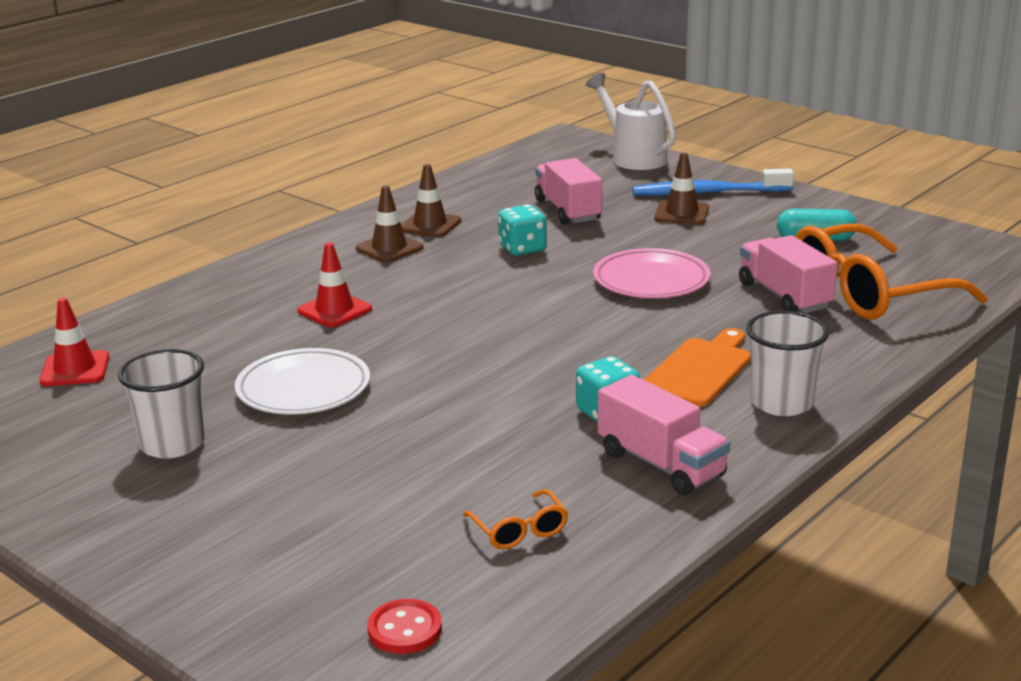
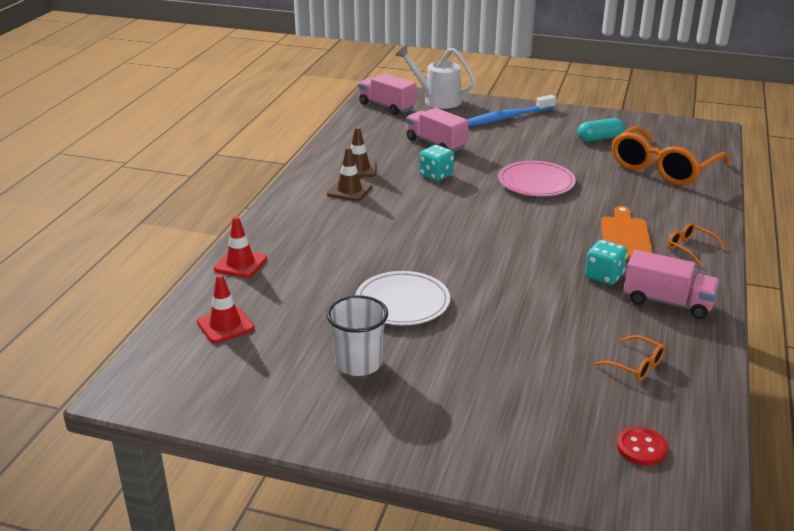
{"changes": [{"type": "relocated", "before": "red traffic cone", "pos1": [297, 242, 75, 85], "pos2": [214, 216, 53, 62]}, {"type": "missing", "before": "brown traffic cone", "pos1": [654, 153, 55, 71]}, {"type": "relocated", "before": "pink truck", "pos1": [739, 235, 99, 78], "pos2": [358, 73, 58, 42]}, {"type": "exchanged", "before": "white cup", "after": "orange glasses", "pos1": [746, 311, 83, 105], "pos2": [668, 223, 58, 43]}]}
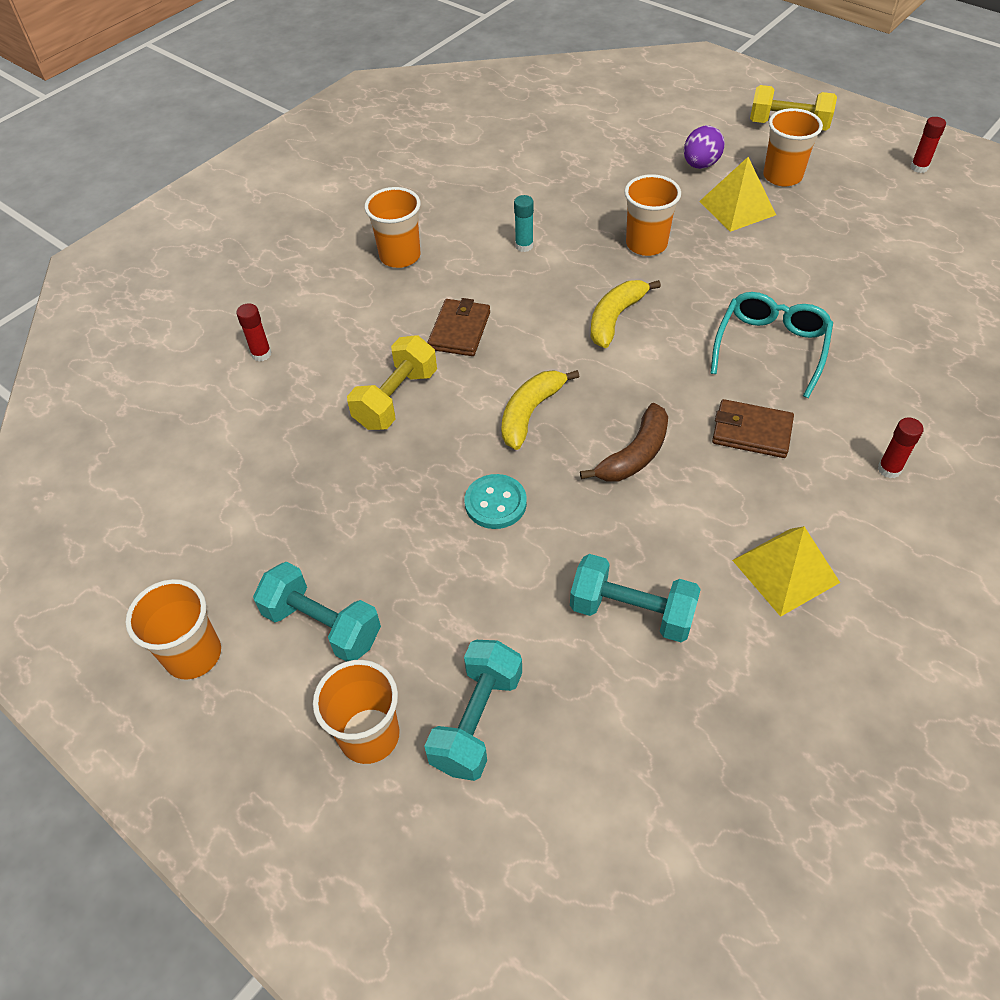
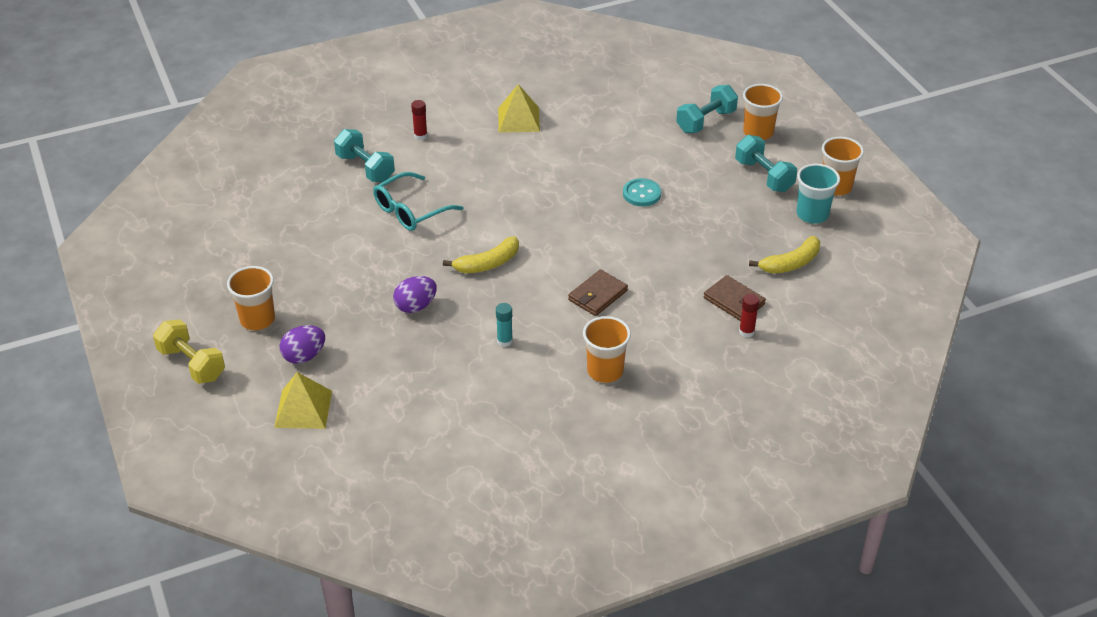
{"changes": [{"type": "missing", "before": "yellow dumbbell", "pos1": [347, 335, 90, 95]}, {"type": "relocated", "before": "yellow banana", "pos1": [501, 370, 79, 80], "pos2": [749, 236, 71, 38]}, {"type": "relocated", "before": "turquoise dumbbell", "pos1": [570, 554, 131, 88], "pos2": [334, 129, 61, 53]}, {"type": "missing", "before": "brown banana", "pos1": [580, 403, 88, 79]}, {"type": "exchanged", "before": "orange cup", "after": "purple egg", "pos1": [624, 174, 57, 82], "pos2": [393, 276, 44, 37]}, {"type": "relocated", "before": "yellow pyramid", "pos1": [699, 157, 77, 75], "pos2": [274, 372, 58, 57]}, {"type": "relocated", "before": "brown wallet", "pos1": [712, 399, 82, 59], "pos2": [704, 275, 62, 46]}, {"type": "missing", "before": "red glue stick", "pos1": [910, 117, 36, 56]}, {"type": "appeared", "after": "turquoise cup", "pos2": [796, 164, 44, 60]}]}
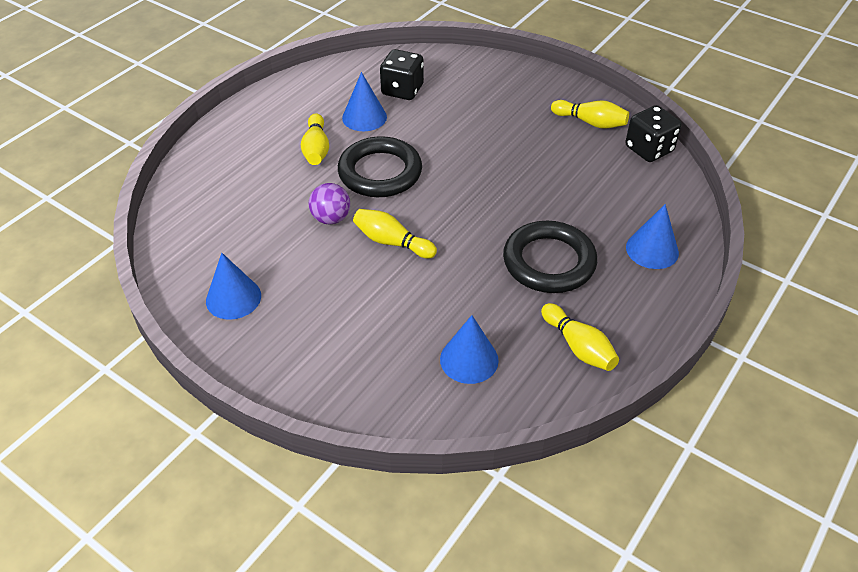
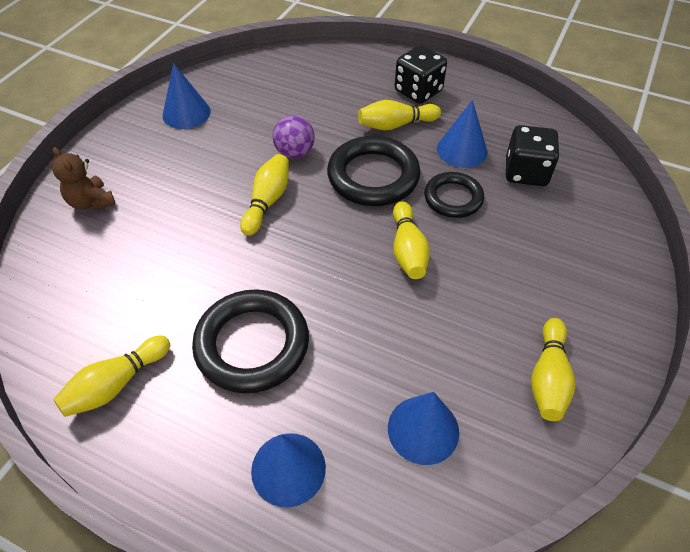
{"changes": [{"type": "relocated", "before": "blue cone", "pos1": [440, 315, 59, 69], "pos2": [388, 392, 71, 73]}, {"type": "relocated", "before": "black dice", "pos1": [625, 105, 57, 57], "pos2": [395, 45, 52, 59]}, {"type": "appeared", "after": "brown teddy bear", "pos2": [52, 147, 63, 63]}, {"type": "appeared", "after": "yellow bowling pin", "pos2": [393, 201, 37, 78]}, {"type": "appeared", "after": "black ring", "pos2": [424, 172, 60, 46]}]}
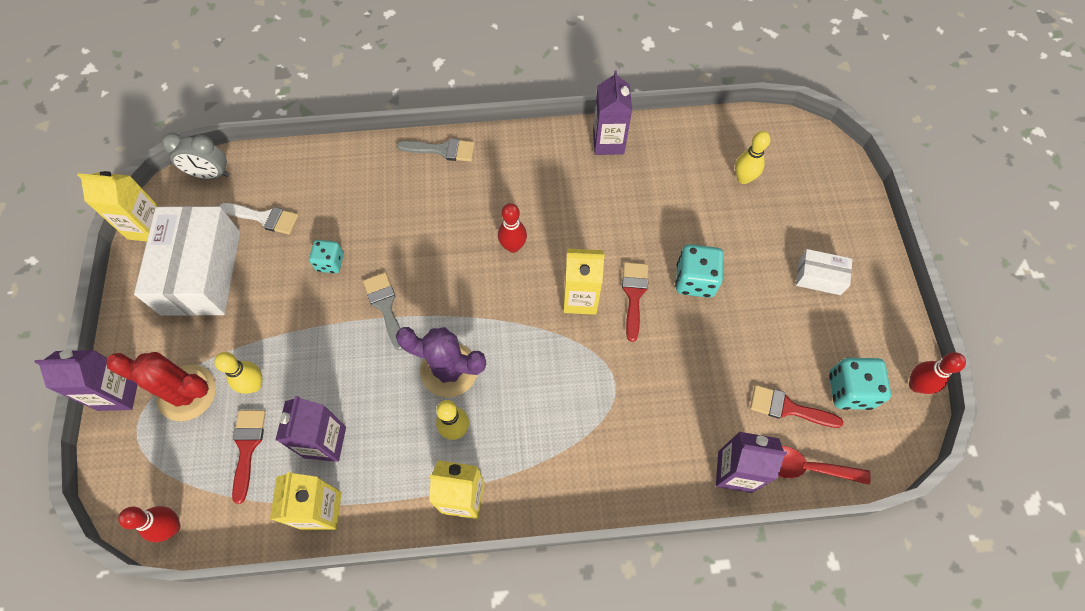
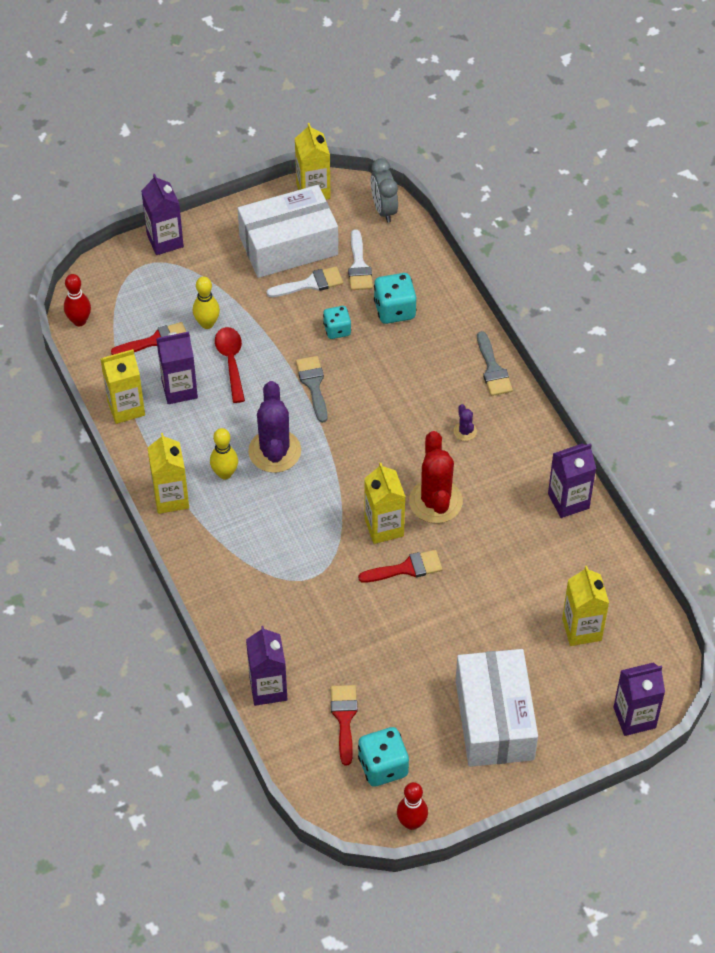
{"changes": [{"type": "relocated", "before": "red cactus", "pos1": [106, 352, 110, 69], "pos2": [409, 431, 54, 92]}, {"type": "spun", "before": "grey brush", "pos1": [363, 272, 40, 79], "pos2": [296, 356, 31, 67], "turn": -60}, {"type": "missing", "before": "red bowling pin", "pos1": [498, 203, 29, 50]}, {"type": "relocated", "before": "turquoise dice", "pos1": [675, 244, 49, 54], "pos2": [374, 273, 43, 51]}, {"type": "exchanged", "before": "yellow bowling pin", "after": "yellow carton", "pos1": [735, 131, 35, 53], "pos2": [562, 566, 47, 80]}, {"type": "relocated", "before": "red spoon", "pos1": [779, 446, 92, 39], "pos2": [215, 327, 30, 76]}, {"type": "size", "before": "white box", "pos1": [796, 249, 56, 46], "pos2": [456, 649, 82, 118], "scale": 2.1}, {"type": "appeared", "after": "white brush", "pos2": [266, 266, 77, 31]}, {"type": "appeared", "after": "purple cactus", "pos2": [454, 404, 23, 37]}, {"type": "appeared", "after": "purple carton", "pos2": [613, 662, 52, 74]}]}
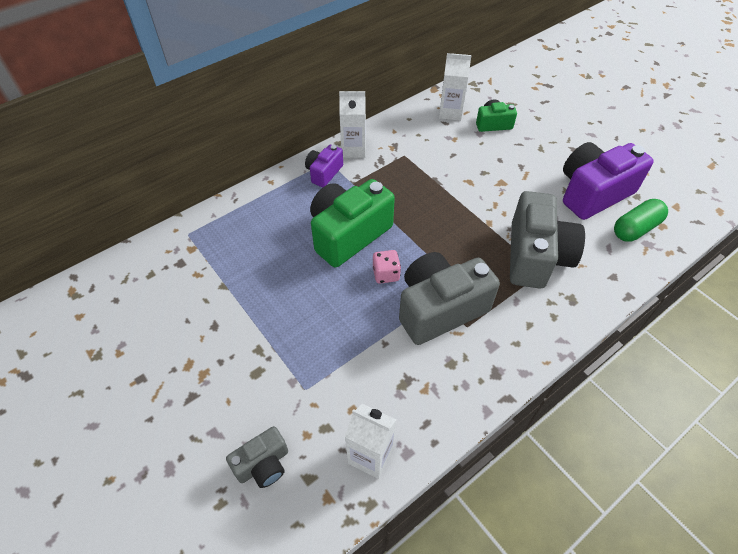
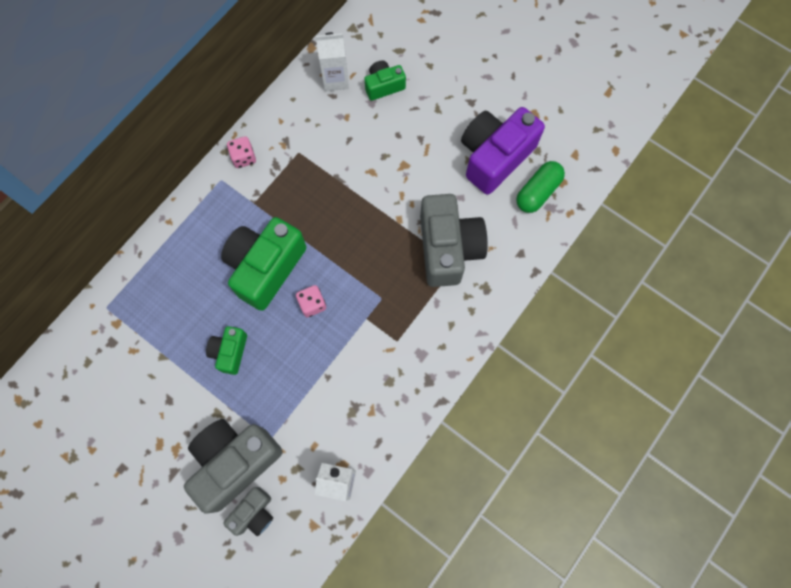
{"changes": [{"type": "missing", "before": "purple camera", "pos1": [305, 145, 38, 42]}, {"type": "exchanged", "before": "white carton", "after": "pink dice", "pos1": [339, 91, 27, 67], "pos2": [227, 136, 29, 32]}, {"type": "relocated", "before": "grey camera", "pos1": [399, 252, 101, 93], "pos2": [184, 419, 99, 95]}, {"type": "appeared", "after": "green camera", "pos2": [206, 326, 41, 49]}]}
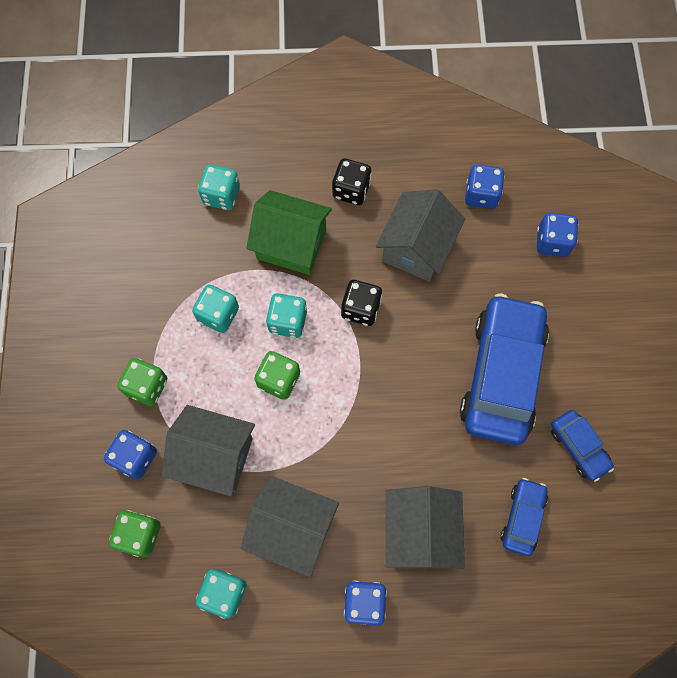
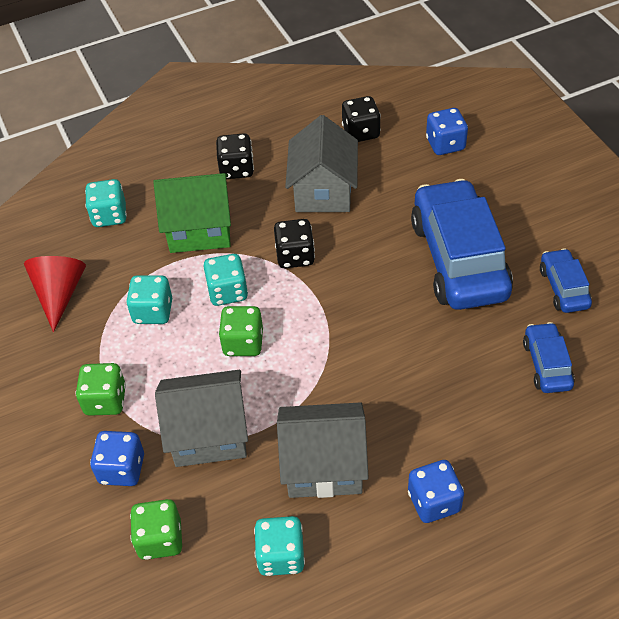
{"changes": [{"type": "missing", "before": "grey house", "pos1": [385, 486, 80, 83]}, {"type": "colour", "before": "blue dice", "after": "black dice", "pos1": [465, 164, 40, 45], "pos2": [342, 96, 39, 46]}, {"type": "spun", "before": "blue car", "pos1": [551, 410, 63, 72], "pos2": [540, 248, 52, 65], "turn": -135}, {"type": "appeared", "after": "red cone", "pos2": [24, 256, 62, 76]}]}
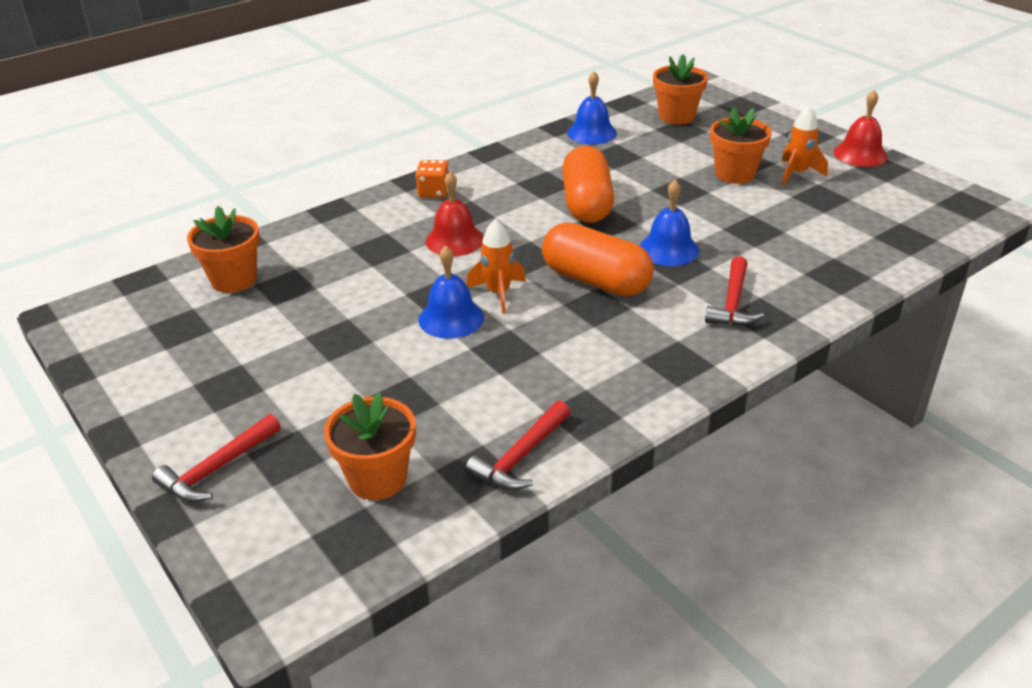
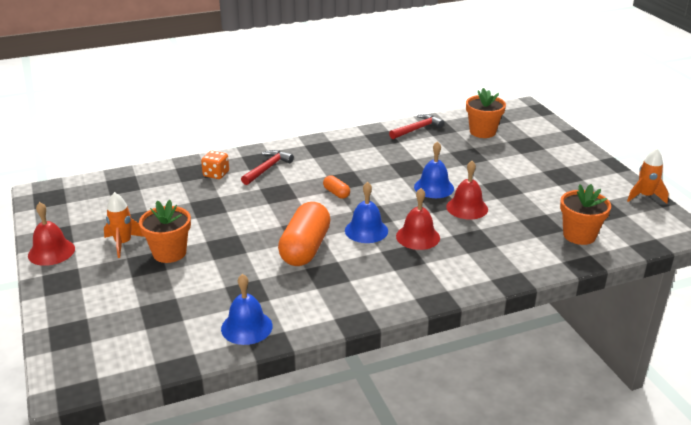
{"changes": [{"type": "missing", "before": "red hammer", "pos1": [152, 414, 129, 89]}, {"type": "relocated", "before": "orange dice", "pos1": [416, 160, 33, 38], "pos2": [201, 151, 28, 28]}, {"type": "relocated", "before": "orange rocket", "pos1": [467, 219, 59, 95], "pos2": [627, 148, 42, 56]}, {"type": "size", "before": "orange capsule", "pos1": [542, 223, 111, 73], "pos2": [323, 175, 27, 24], "scale": 0.45}, {"type": "relocated", "before": "blue bell", "pos1": [639, 180, 60, 86], "pos2": [345, 182, 43, 61]}, {"type": "missing", "before": "orange flower pot", "pos1": [653, 54, 55, 70]}, {"type": "appeared", "after": "red bell", "pos2": [446, 161, 42, 58]}]}
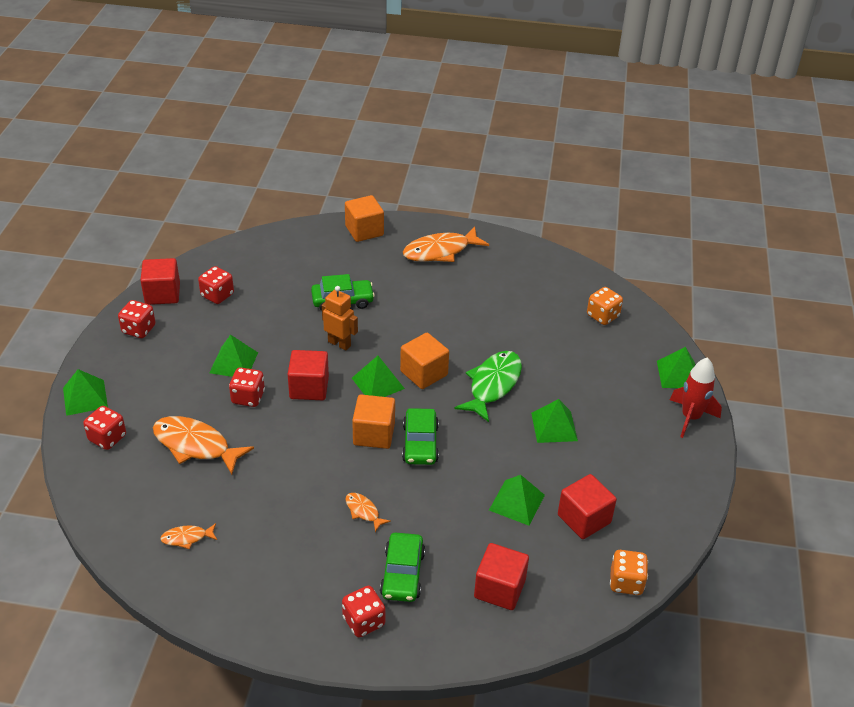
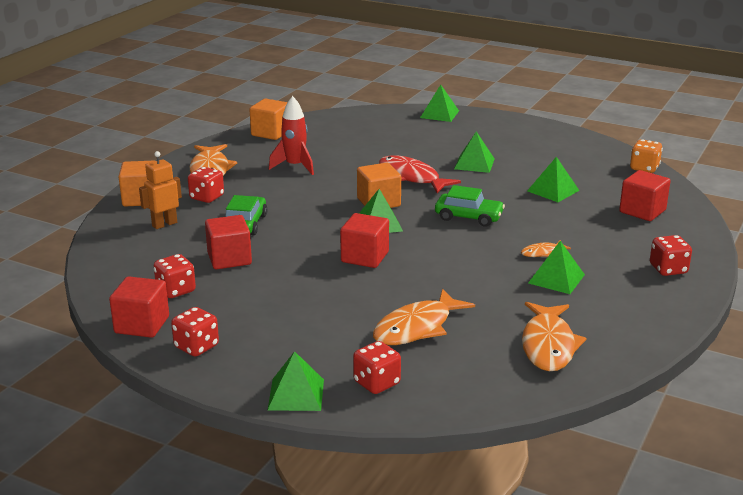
{"changes": [{"type": "size", "before": "orange fish", "pos1": [160, 523, 57, 26], "pos2": [522, 302, 64, 69], "scale": 2.05}, {"type": "relocated", "before": "green pyramid", "pos1": [209, 334, 49, 43], "pos2": [528, 241, 57, 53]}, {"type": "relocated", "before": "red dice", "pos1": [229, 367, 36, 40], "pos2": [188, 167, 36, 36]}, {"type": "relocated", "before": "orange robot", "pos1": [322, 286, 36, 65], "pos2": [139, 151, 43, 78]}, {"type": "relocated", "before": "orange cube", "pos1": [352, 395, 43, 54], "pos2": [249, 99, 38, 41]}, {"type": "missing", "before": "green car", "pos1": [380, 533, 45, 69]}, {"type": "colour", "before": "green fish", "after": "red fish", "pos1": [454, 351, 68, 71], "pos2": [379, 155, 82, 38]}, {"type": "relocated", "before": "red cube", "pos1": [558, 474, 59, 65], "pos2": [205, 215, 47, 54]}, {"type": "missing", "before": "orange dice", "pos1": [587, 287, 36, 38]}, {"type": "relocated", "before": "red rocket", "pos1": [670, 357, 52, 81], "pos2": [269, 96, 45, 79]}]}
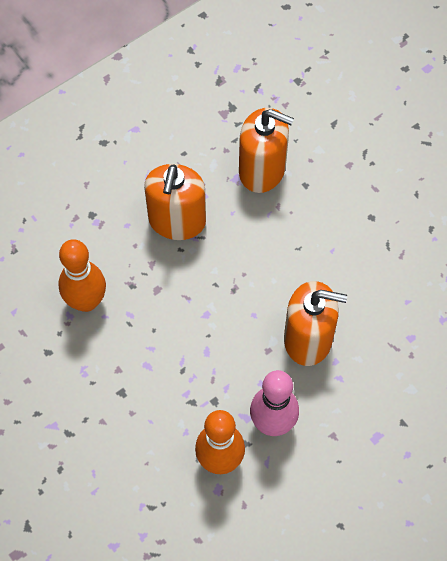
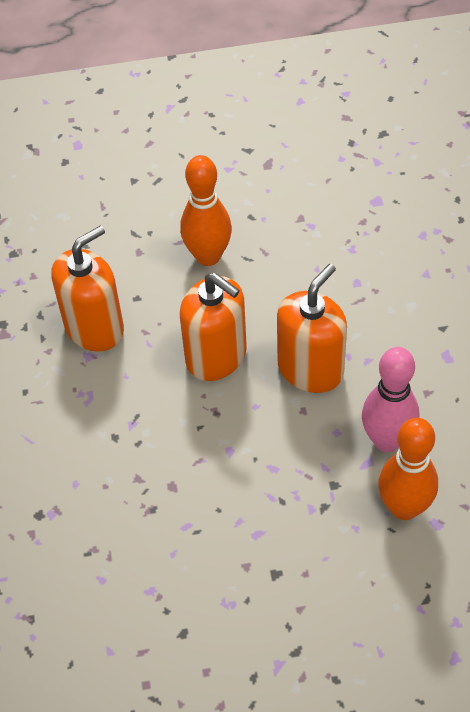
{"changes": [{"type": "relocated", "before": "orange bowling pin", "pos1": [59, 239, 47, 73], "pos2": [180, 155, 52, 111]}, {"type": "relocated", "before": "orange soap dispenser", "pos1": [144, 164, 62, 76], "pos2": [180, 272, 67, 109]}]}
